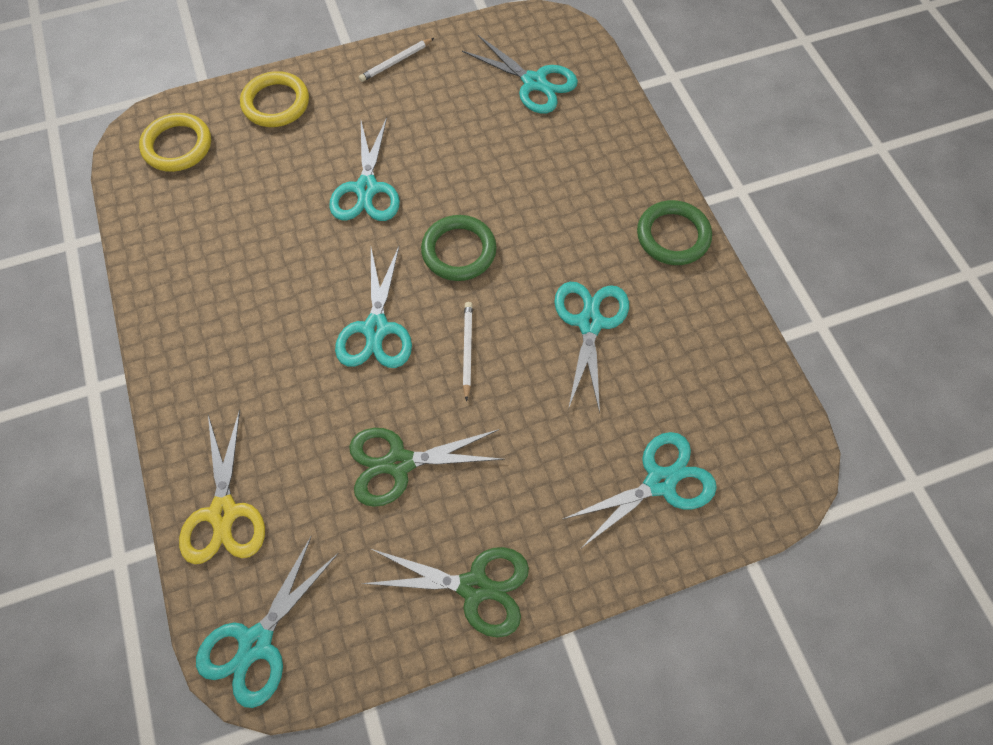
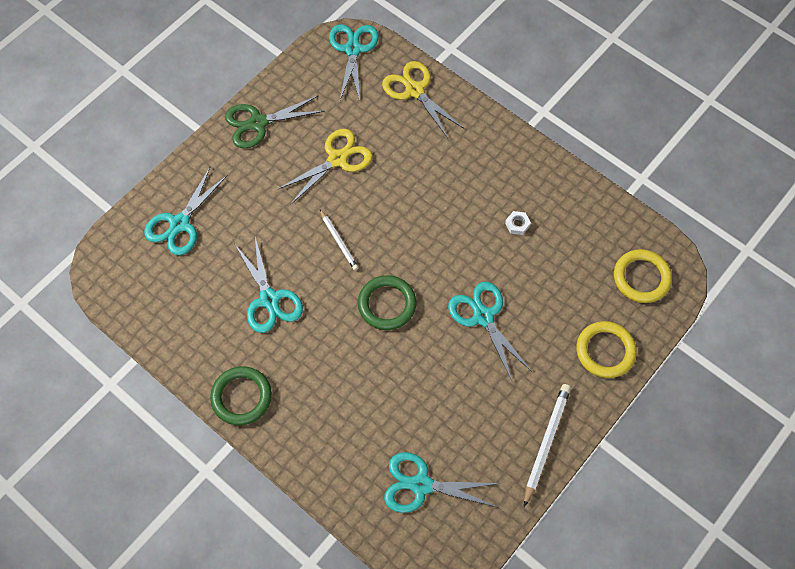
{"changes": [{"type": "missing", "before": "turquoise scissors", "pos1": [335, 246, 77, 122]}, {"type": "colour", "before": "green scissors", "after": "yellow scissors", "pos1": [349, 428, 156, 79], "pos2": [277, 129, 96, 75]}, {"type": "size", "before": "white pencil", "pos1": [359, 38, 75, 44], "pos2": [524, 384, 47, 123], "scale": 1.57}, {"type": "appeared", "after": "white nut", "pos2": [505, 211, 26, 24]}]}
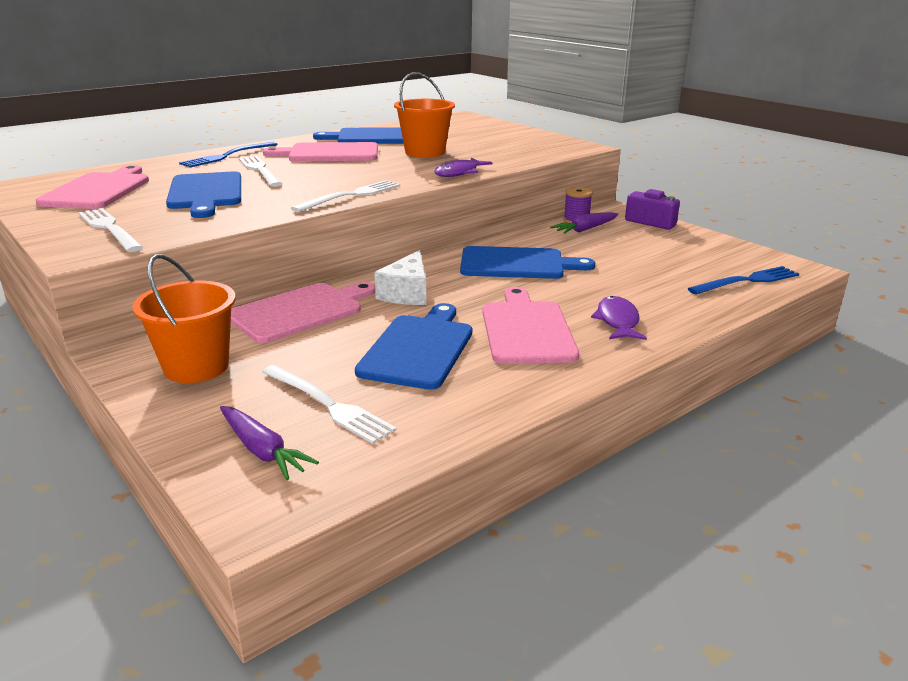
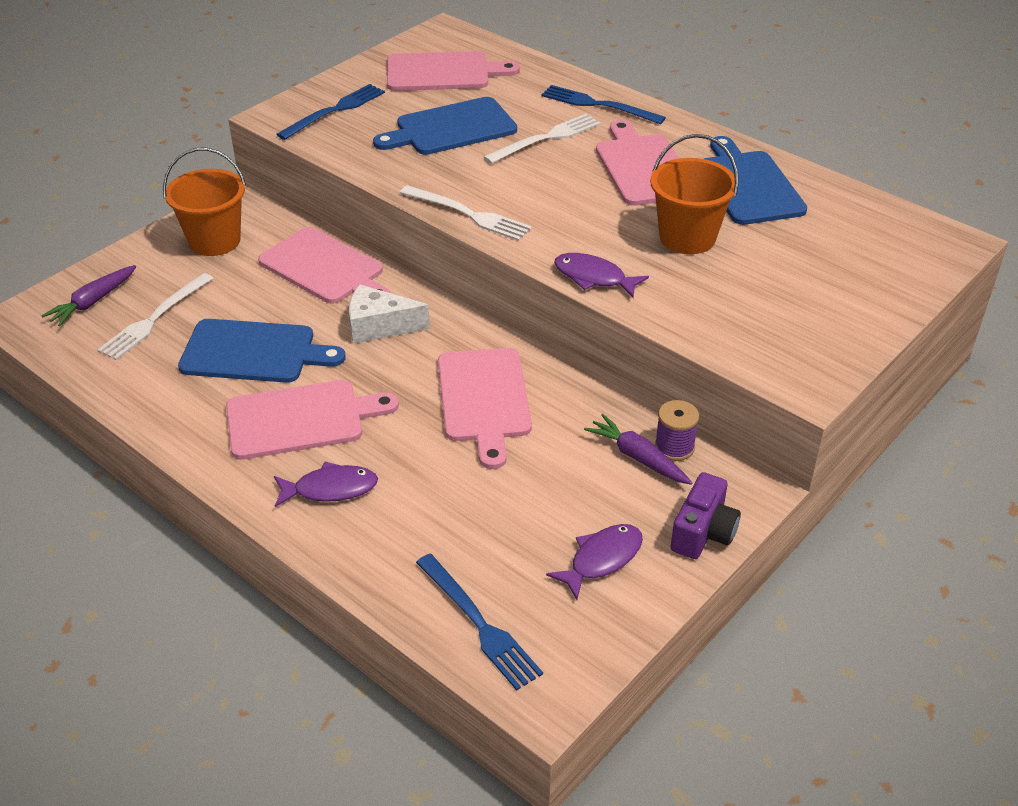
{"changes": [{"type": "colour", "before": "white fork", "after": "blue fork", "pos1": [78, 208, 65, 44], "pos2": [276, 84, 109, 56]}, {"type": "colour", "before": "blue cutting board", "after": "pink cutting board", "pos1": [460, 246, 135, 33], "pos2": [438, 348, 94, 121]}, {"type": "appeared", "after": "purple fish", "pos2": [546, 524, 97, 76]}]}
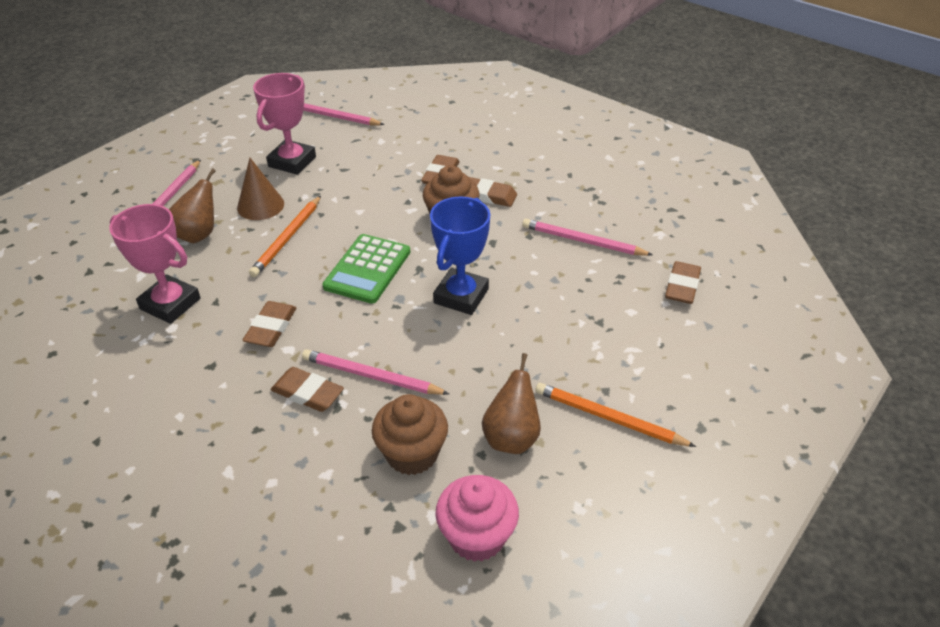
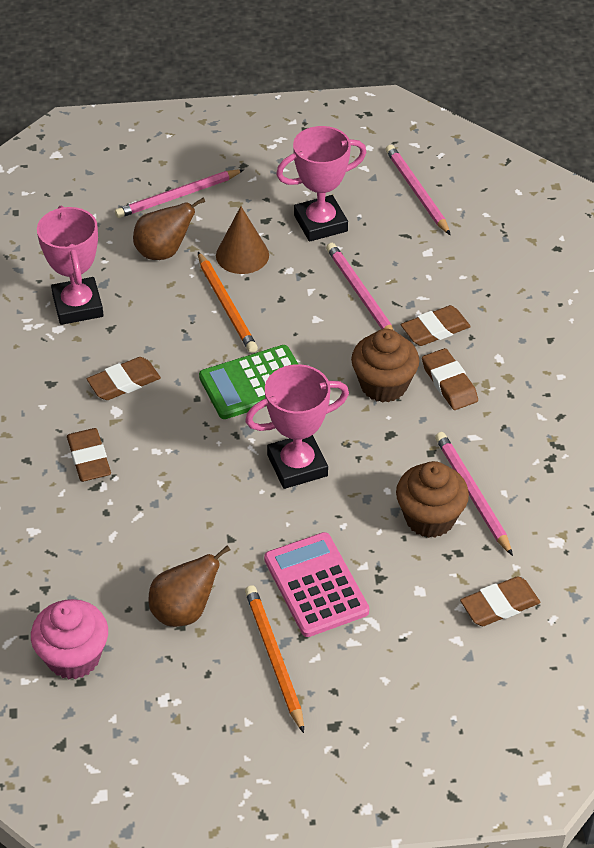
{"changes": [{"type": "spun", "before": "orange pencil", "pos1": [249, 196, 72, 81], "pos2": [198, 252, 60, 101], "turn": -90}, {"type": "relocated", "before": "pink pencil", "pos1": [302, 349, 147, 46], "pos2": [326, 243, 67, 87]}, {"type": "relocated", "before": "brown cupcake", "pos1": [372, 394, 76, 81], "pos2": [396, 461, 73, 77]}, {"type": "colour", "before": "blue trophy", "after": "pink trophy", "pos1": [430, 197, 60, 118], "pos2": [245, 364, 104, 125]}, {"type": "appeared", "after": "pink calculator", "pos2": [264, 532, 105, 105]}]}
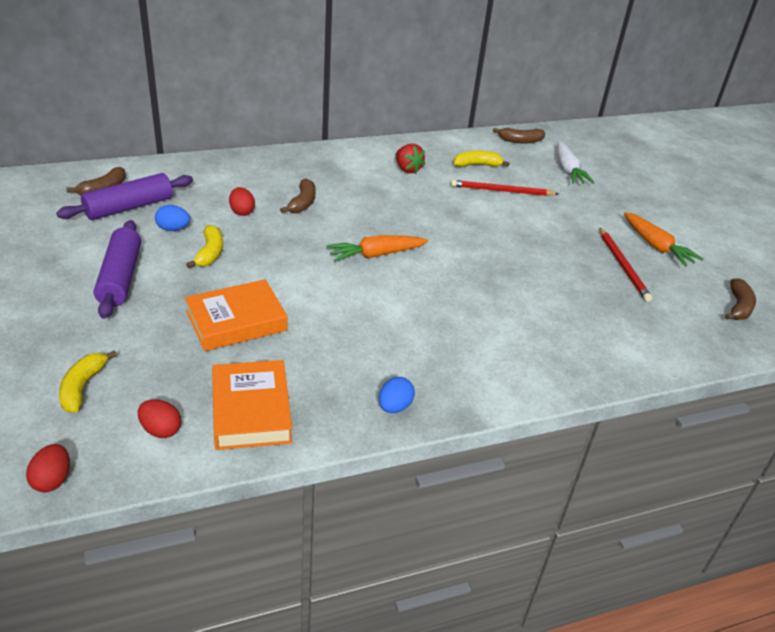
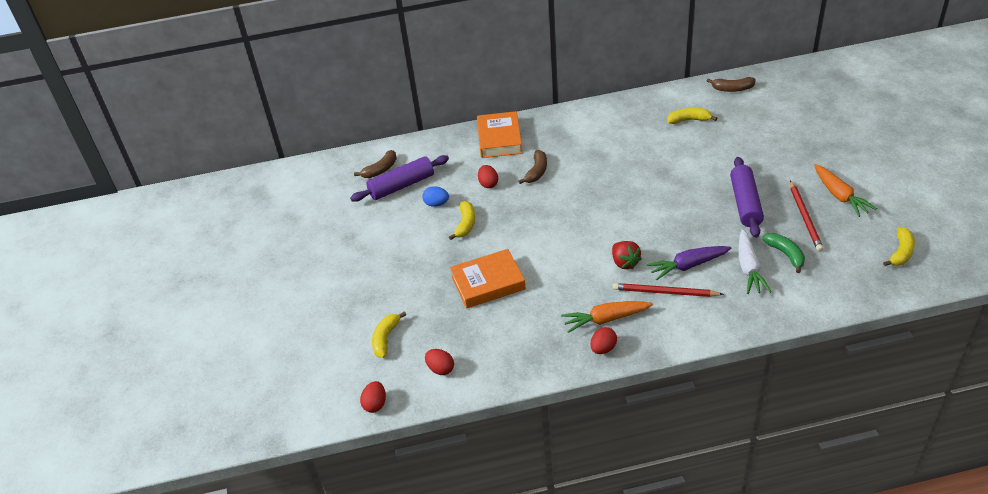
{"changes": [{"type": "relocated", "before": "purple rolling pin", "pos1": [94, 220, 47, 99], "pos2": [730, 157, 34, 80]}, {"type": "relocated", "before": "orange book", "pos1": [212, 360, 80, 90], "pos2": [477, 111, 45, 47]}, {"type": "relocated", "before": "orange carrot", "pos1": [327, 235, 101, 27], "pos2": [561, 301, 92, 32]}, {"type": "colour", "before": "blue egg", "after": "red egg", "pos1": [379, 377, 36, 36], "pos2": [590, 327, 27, 27]}, {"type": "relocated", "before": "red strawberry", "pos1": [396, 144, 29, 29], "pos2": [612, 241, 30, 29]}, {"type": "relocated", "before": "red pencil", "pos1": [451, 180, 108, 16], "pos2": [613, 283, 111, 14]}, {"type": "relocated", "before": "white carrot", "pos1": [557, 141, 37, 43], "pos2": [739, 229, 32, 65]}, {"type": "colour", "before": "brown banana", "after": "yellow banana", "pos1": [725, 278, 31, 42], "pos2": [883, 227, 32, 39]}, {"type": "appeared", "after": "purple carrot", "pos2": [647, 246, 84, 34]}, {"type": "appeared", "after": "green banana", "pos2": [762, 233, 43, 40]}]}
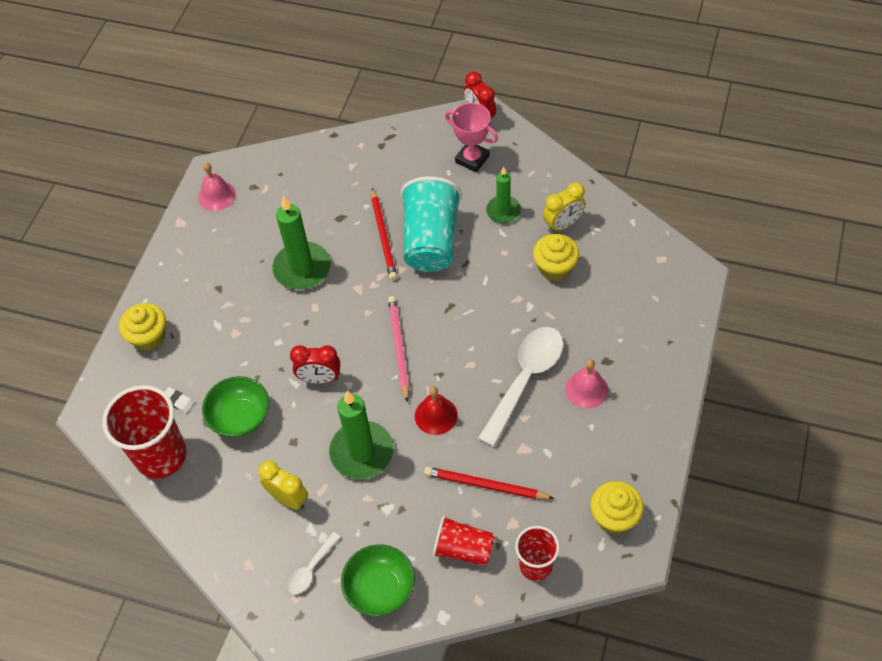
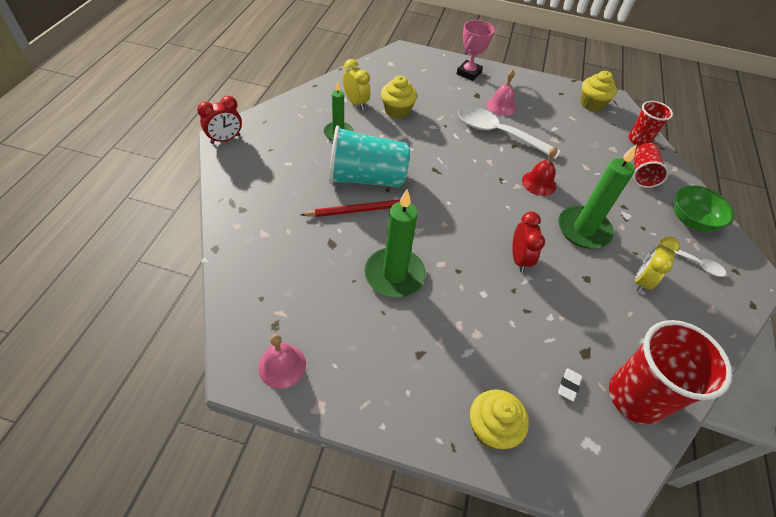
{"changes": [{"type": "missing", "before": "green bowl", "pos1": [202, 376, 67, 62]}, {"type": "missing", "before": "pink pencil", "pos1": [388, 296, 21, 106]}, {"type": "missing", "before": "red pencil", "pos1": [424, 467, 130, 32]}, {"type": "relocated", "before": "pink trophy", "pos1": [445, 103, 53, 69], "pos2": [457, 20, 38, 61]}]}
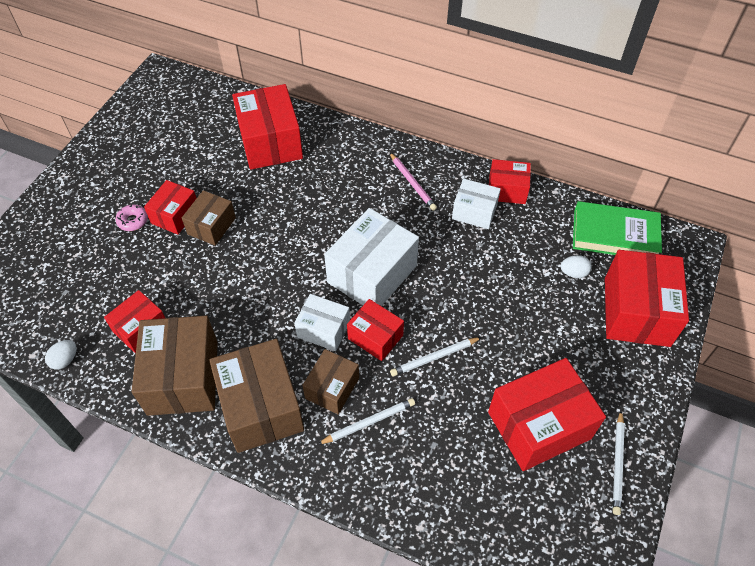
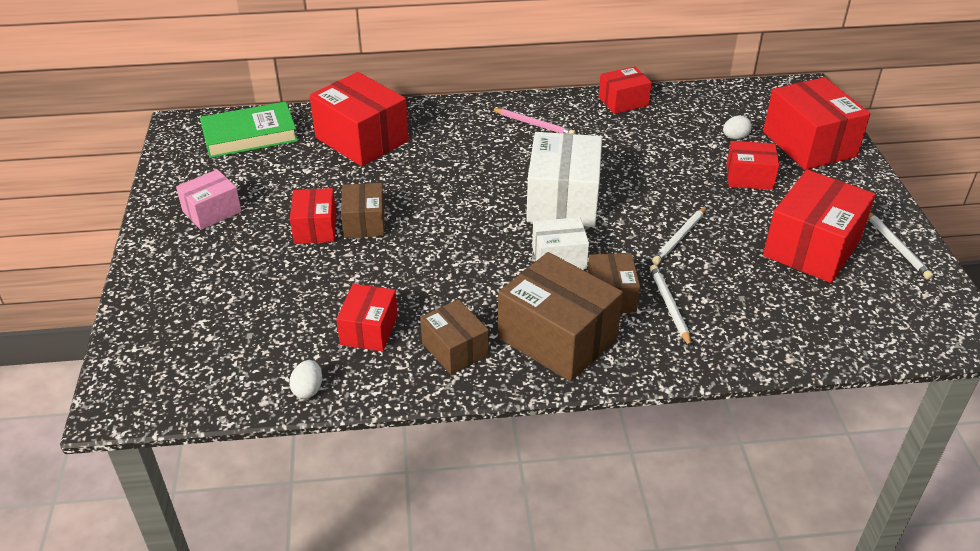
{"changes": [{"type": "missing", "before": "pink donut", "pos1": [116, 204, 32, 27]}, {"type": "size", "before": "brown box", "pos1": [132, 315, 86, 101], "pos2": [420, 299, 69, 76], "scale": 0.57}, {"type": "spun", "before": "white pencil", "pos1": [317, 398, 98, 47], "pos2": [650, 265, 41, 82], "turn": -45}, {"type": "relocated", "before": "red box", "pos1": [347, 299, 57, 62], "pos2": [726, 141, 53, 49]}, {"type": "missing", "before": "white box", "pos1": [452, 179, 49, 50]}, {"type": "relocated", "before": "green book", "pos1": [573, 201, 89, 54], "pos2": [200, 102, 98, 56]}, {"type": "appeared", "after": "pink box", "pos2": [176, 169, 66, 61]}]}
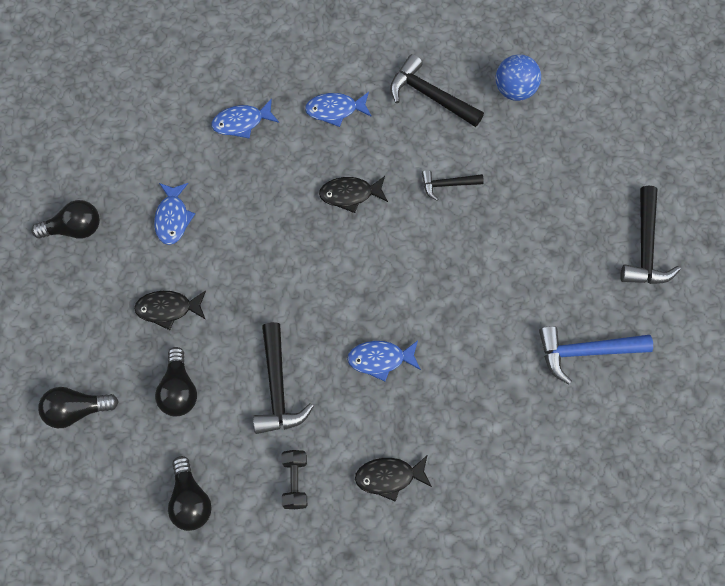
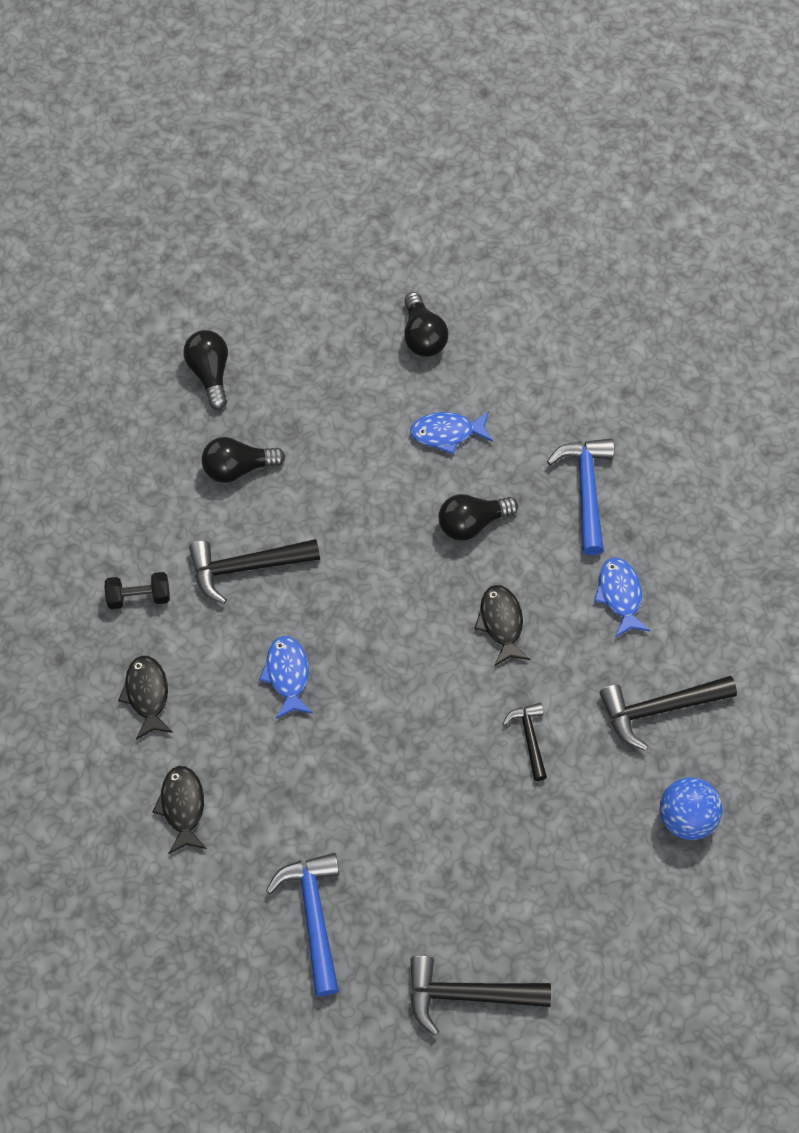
{"changes": [{"type": "relocated", "before": "black fish", "pos1": [134, 291, 72, 39], "pos2": [152, 766, 55, 88]}, {"type": "relocated", "before": "black light bulb", "pos1": [168, 456, 44, 75], "pos2": [439, 494, 79, 47]}, {"type": "exchanged", "before": "blue fish", "after": "blue hammer", "pos1": [212, 99, 67, 40], "pos2": [547, 438, 67, 117]}, {"type": "spun", "before": "black hammer", "pos1": [390, 54, 94, 73], "pos2": [600, 676, 137, 75], "turn": -135}]}
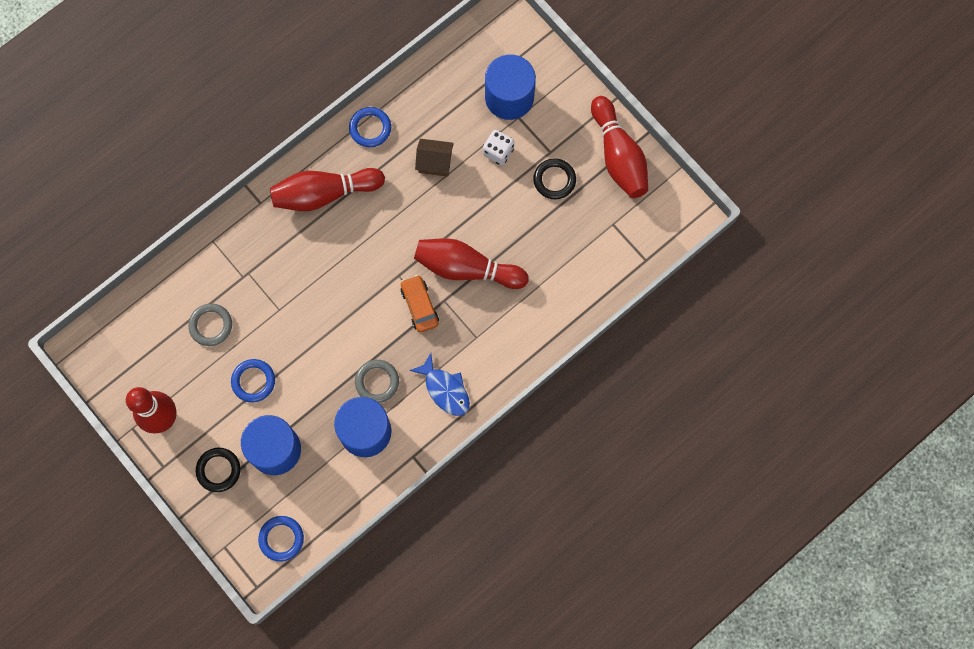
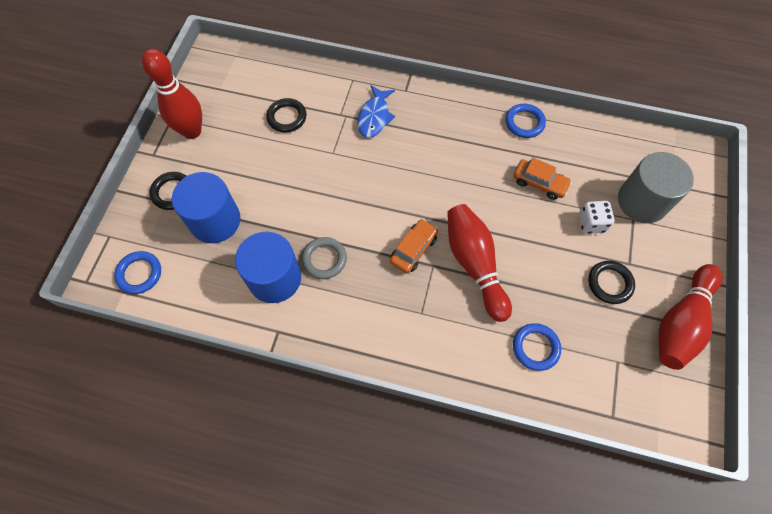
{"changes": [{"type": "colour", "before": "grey ring", "after": "black ring", "pos1": [188, 303, 44, 43], "pos2": [266, 98, 40, 35]}, {"type": "relocated", "before": "blue ring", "pos1": [231, 359, 44, 43], "pos2": [513, 323, 48, 48]}, {"type": "missing", "before": "red bowling pin", "pos1": [270, 168, 115, 43]}, {"type": "relocated", "before": "blue fish", "pos1": [409, 353, 61, 63], "pos2": [358, 85, 37, 52]}, {"type": "exchanged", "before": "brown house", "after": "orange car", "pos1": [415, 139, 39, 38], "pos2": [513, 158, 59, 42]}, {"type": "colour", "before": "blue cylinder", "after": "grey cylinder", "pos1": [485, 54, 51, 66], "pos2": [618, 152, 76, 71]}]}
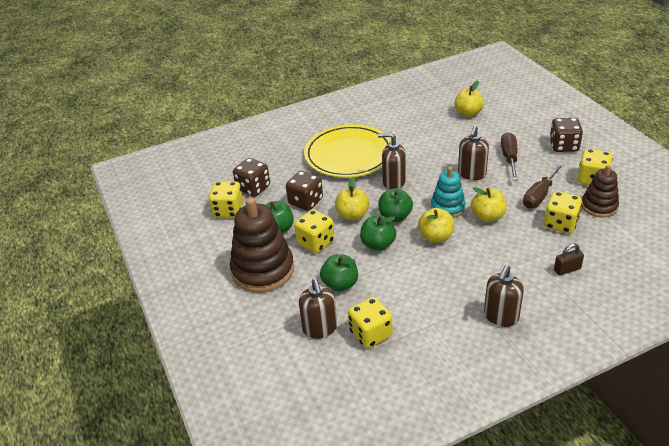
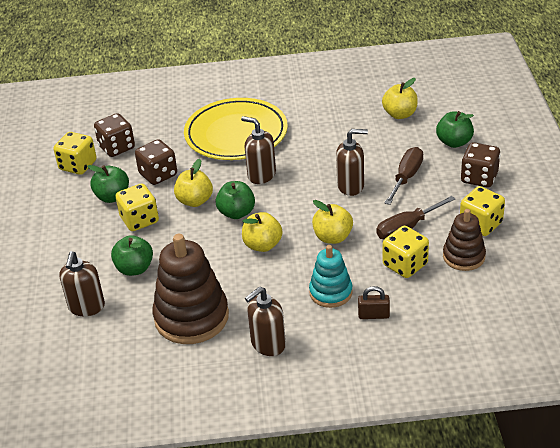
{"changes": [{"type": "relocated", "before": "brown stacking toy", "pos1": [230, 197, 64, 96], "pos2": [153, 234, 76, 110]}, {"type": "missing", "before": "yellow dice", "pos1": [348, 297, 45, 52]}, {"type": "relocated", "before": "green apple", "pos1": [360, 216, 36, 35], "pos2": [436, 111, 38, 37]}, {"type": "relocated", "before": "turquoise stacking toy", "pos1": [431, 167, 35, 51], "pos2": [309, 245, 44, 63]}, {"type": "spun", "before": "brown soap dispenser", "pos1": [458, 126, 31, 54], "pos2": [336, 129, 32, 67], "turn": -135}]}
